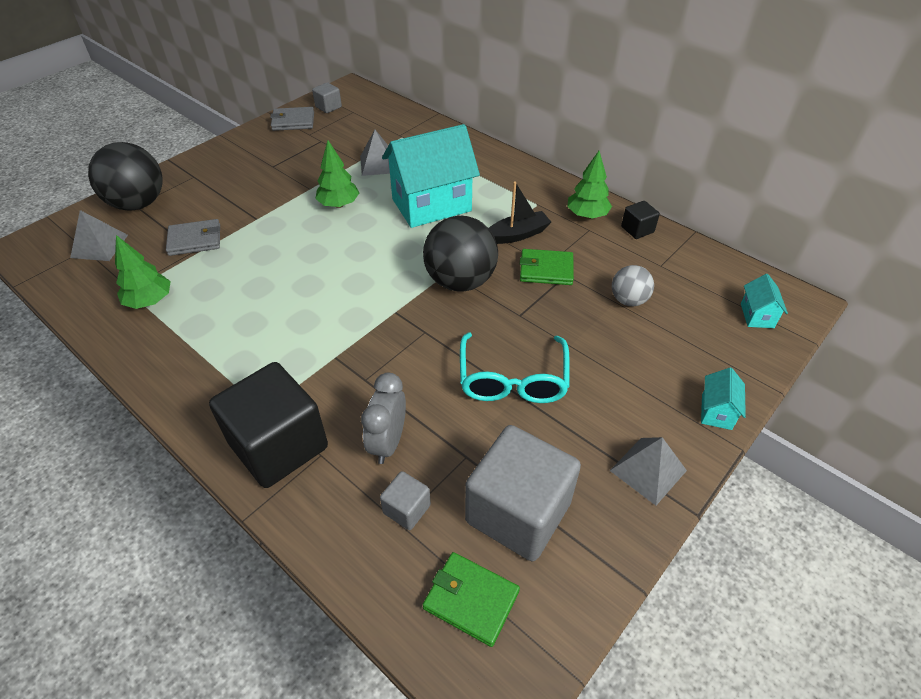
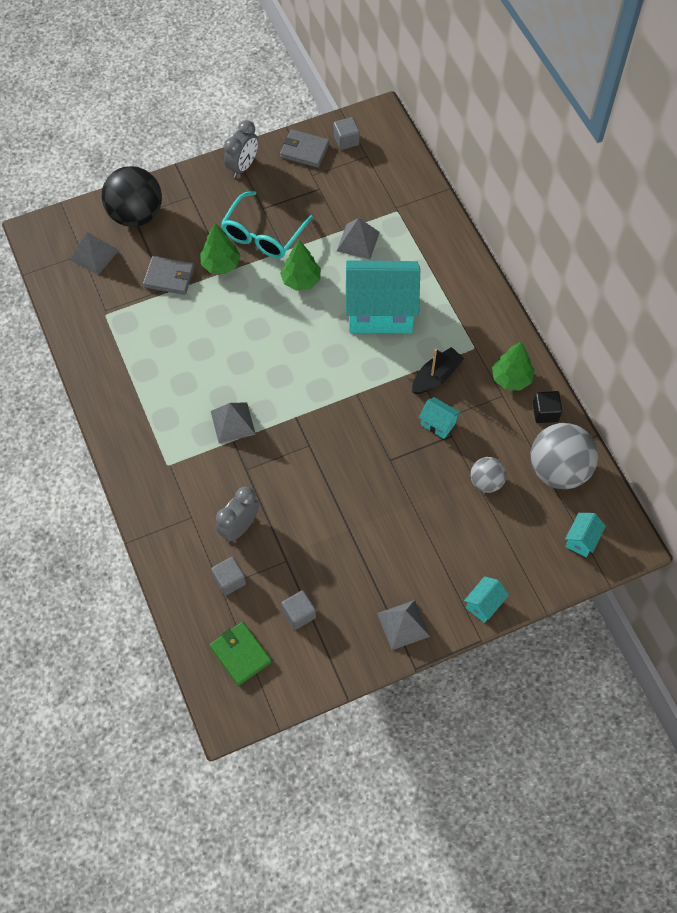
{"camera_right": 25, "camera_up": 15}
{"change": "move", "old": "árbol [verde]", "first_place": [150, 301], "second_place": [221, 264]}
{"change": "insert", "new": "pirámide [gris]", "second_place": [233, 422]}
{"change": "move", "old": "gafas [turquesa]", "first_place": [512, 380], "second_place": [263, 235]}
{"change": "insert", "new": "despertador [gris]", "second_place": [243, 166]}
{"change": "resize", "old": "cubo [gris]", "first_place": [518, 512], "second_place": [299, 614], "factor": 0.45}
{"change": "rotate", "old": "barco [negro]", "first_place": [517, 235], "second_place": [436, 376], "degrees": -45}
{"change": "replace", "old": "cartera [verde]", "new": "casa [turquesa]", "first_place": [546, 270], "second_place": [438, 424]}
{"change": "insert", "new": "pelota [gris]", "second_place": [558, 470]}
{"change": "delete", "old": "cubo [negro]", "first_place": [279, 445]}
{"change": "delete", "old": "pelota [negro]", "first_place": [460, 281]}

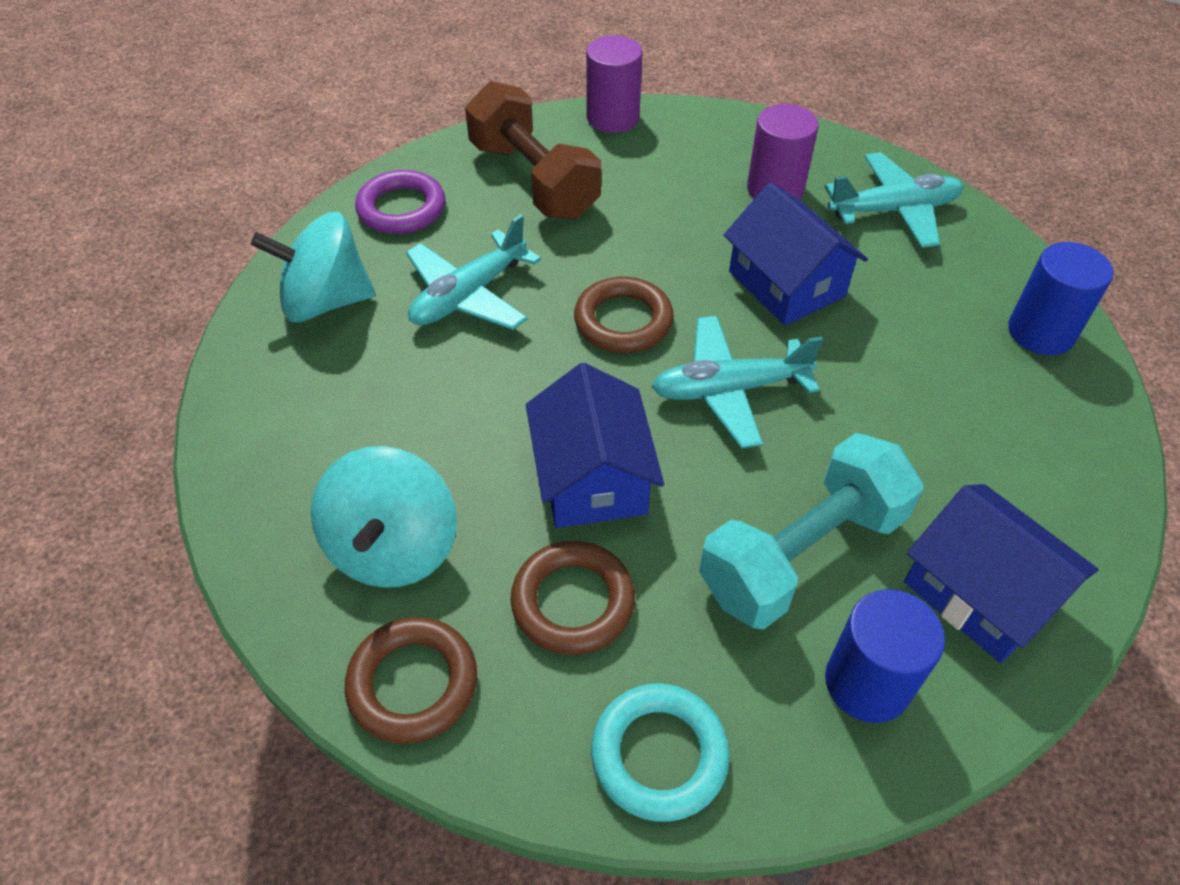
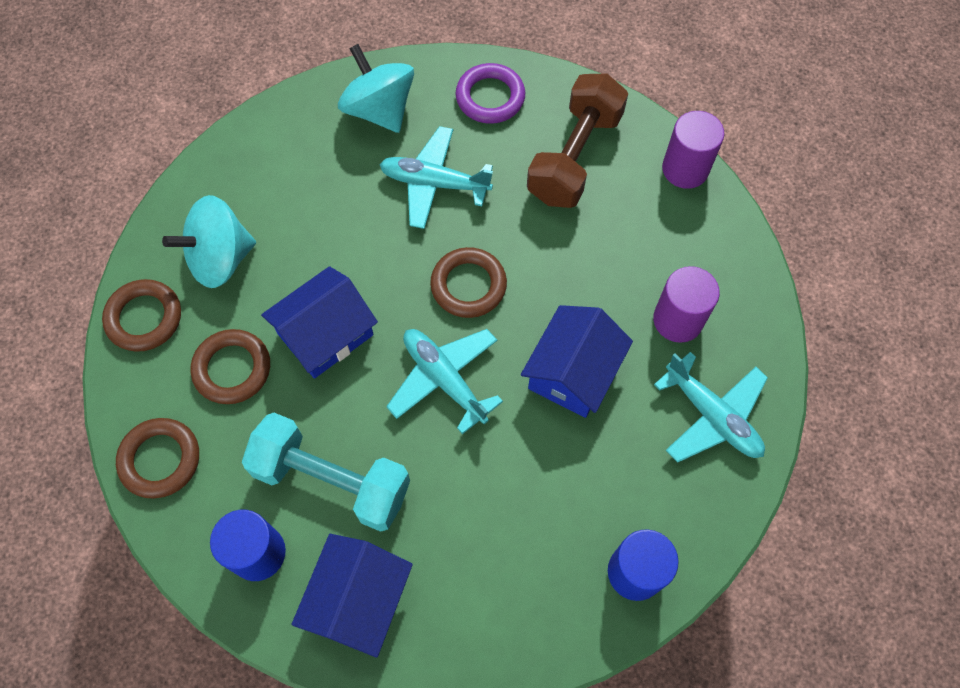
{"camera_right": 60, "camera_up": 15}
{"change": "recolor", "old": "anillo [turquesa]", "new": "anillo [marrón]", "first_place": [659, 755], "second_place": [160, 459]}

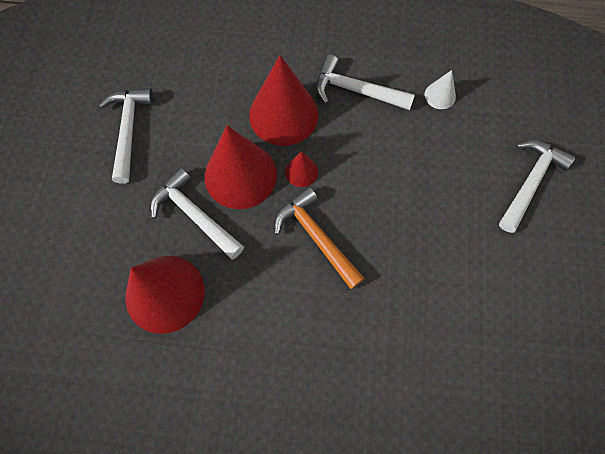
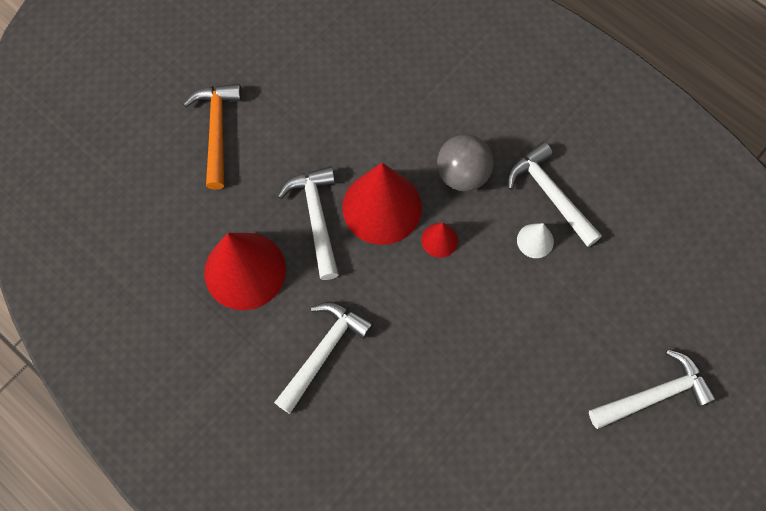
{"camera_right": 35, "camera_up": 0}
{"change": "move", "old": "martillo [naranja]", "first_place": [316, 237], "second_place": [217, 130]}
{"change": "move", "old": "martillo [blanco]", "first_place": [128, 130], "second_place": [323, 351]}
{"change": "replace", "old": "cono [rojo]", "new": "pelota [gris]", "first_place": [283, 114], "second_place": [462, 174]}
{"change": "move", "old": "cono [blanco]", "first_place": [440, 95], "second_place": [535, 240]}

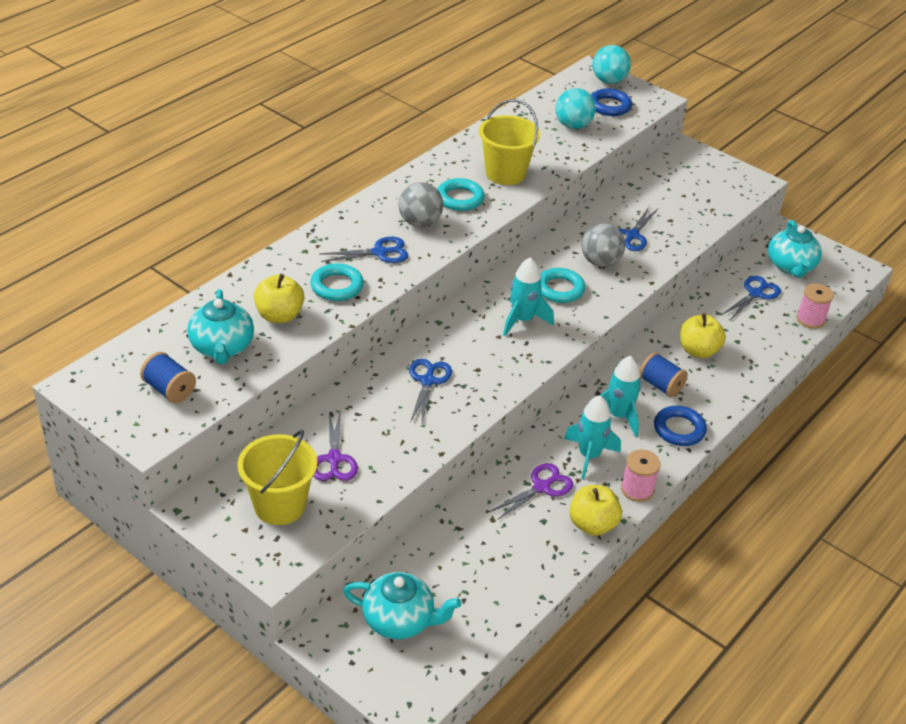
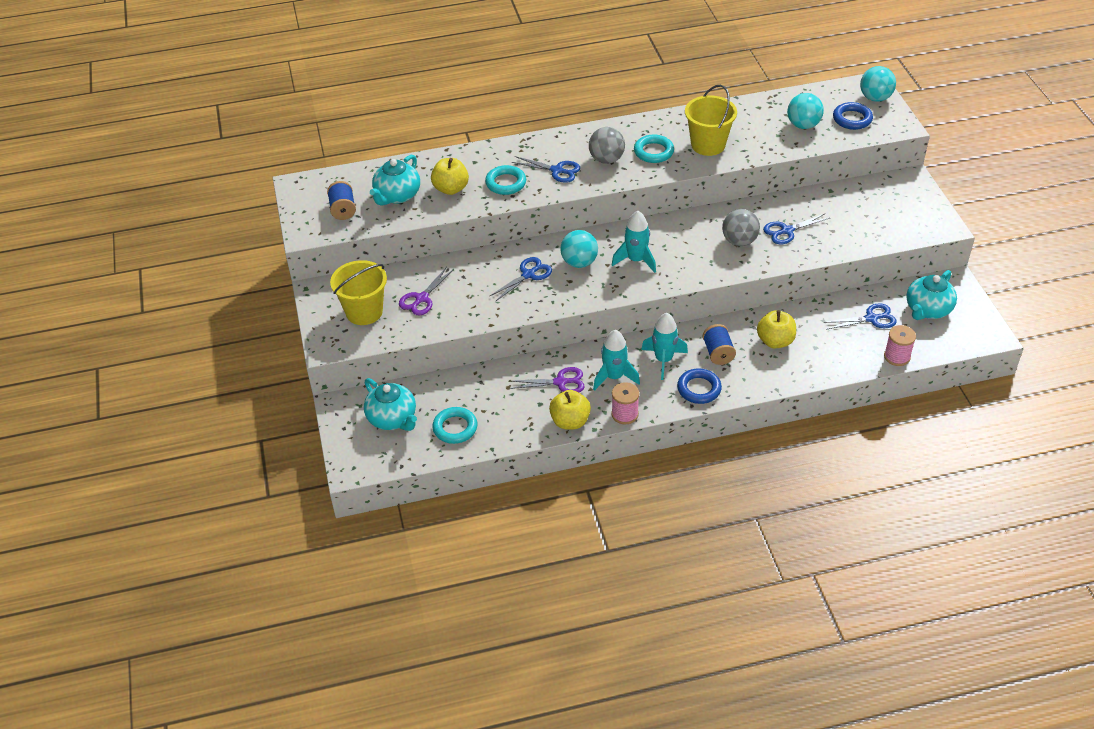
{"camera_right": 40, "camera_up": 5}
{"change": "move", "old": "anillo [turquesa]", "first_place": [559, 289], "second_place": [455, 428]}
{"change": "insert", "new": "pelota [turquesa]", "second_place": [579, 262]}

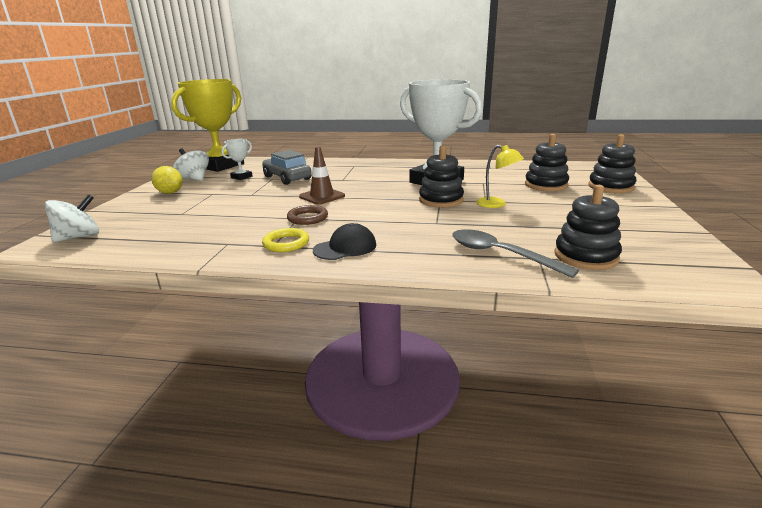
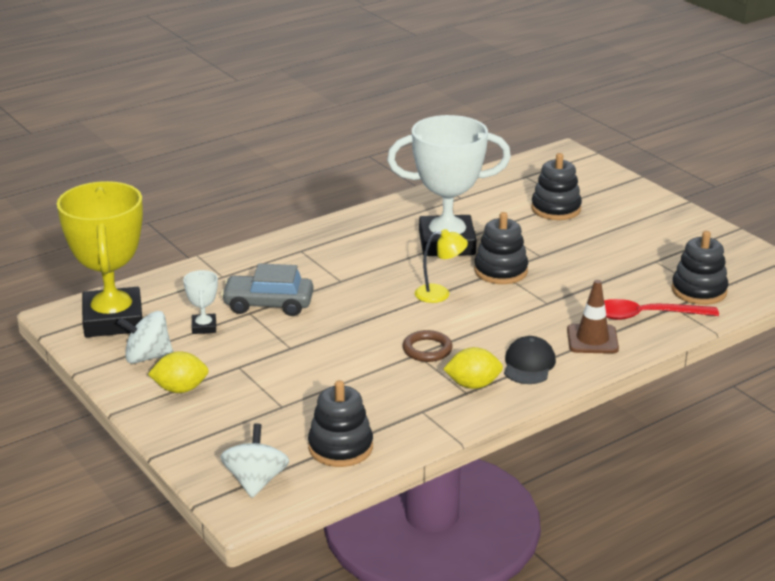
{"camera_right": -45, "camera_up": 5}
{"change": "move", "old": "juguete apilable [negro]", "first_place": [610, 187], "second_place": [340, 447]}
{"change": "move", "old": "lámpara [amarillo]", "first_place": [496, 204], "second_place": [440, 294]}
{"change": "replace", "old": "anillo [amarillo]", "new": "limón [amarillo]", "first_place": [286, 243], "second_place": [473, 385]}
{"change": "move", "old": "cono de tráfico [marrón]", "first_place": [322, 196], "second_place": [592, 339]}
{"change": "recolor", "old": "cuchara [gris]", "new": "cuchara [rojo]", "first_place": [499, 254], "second_place": [645, 316]}

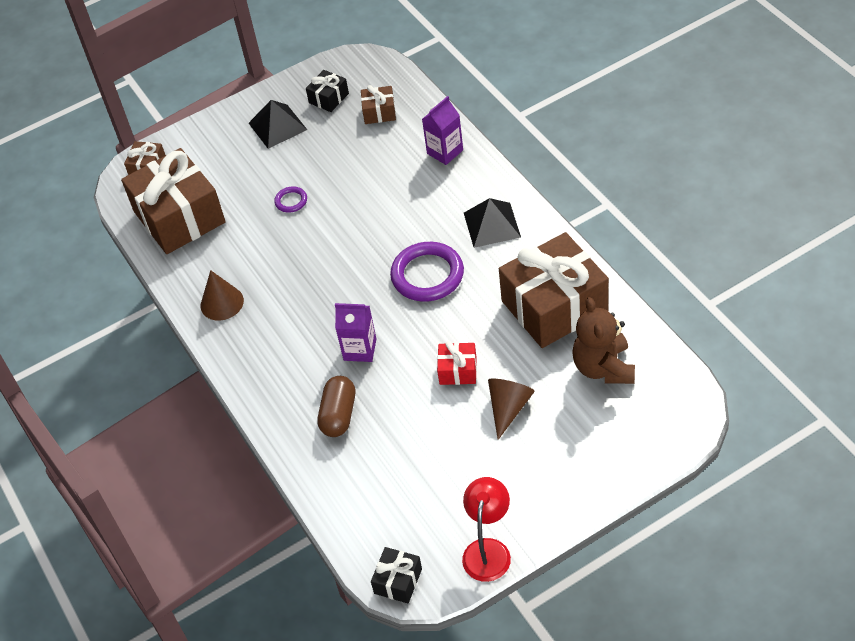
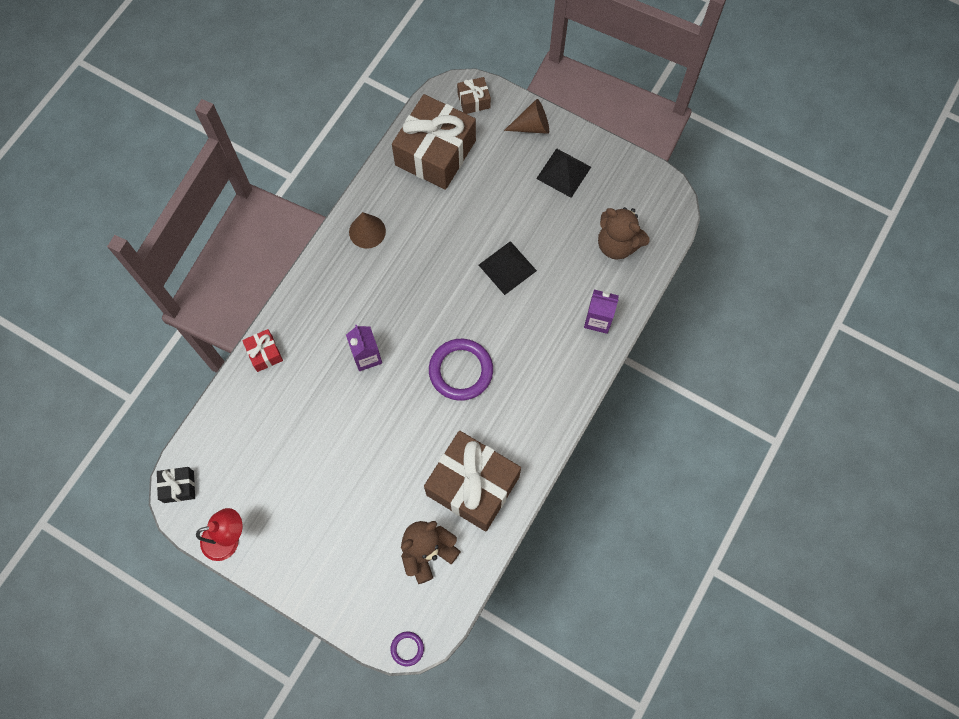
{"camera_right": 55, "camera_up": 20}
{"change": "move", "old": "regalo [rojo]", "first_place": [458, 370], "second_place": [264, 353]}
{"change": "move", "old": "anillo [morado]", "first_place": [291, 201], "second_place": [407, 649]}
{"change": "move", "old": "pirámide [negro]", "first_place": [491, 225], "second_place": [507, 267]}
{"change": "move", "old": "cono [marrón]", "first_place": [508, 408], "second_place": [532, 126]}
{"change": "replace", "old": "regalo [marrón]", "new": "osito [marrón]", "first_place": [379, 112], "second_place": [617, 244]}
{"change": "delete", "old": "regalo [negro]", "first_place": [328, 98]}
{"change": "delete", "old": "cápsula [marrón]", "first_place": [339, 415]}

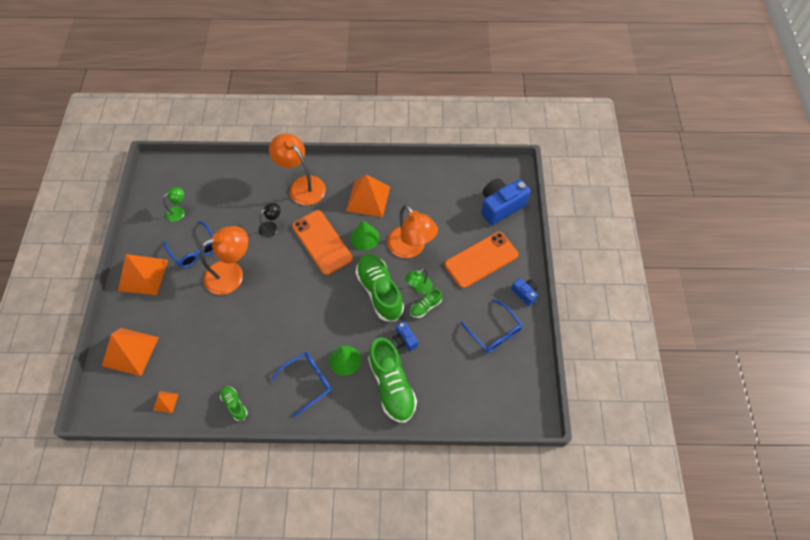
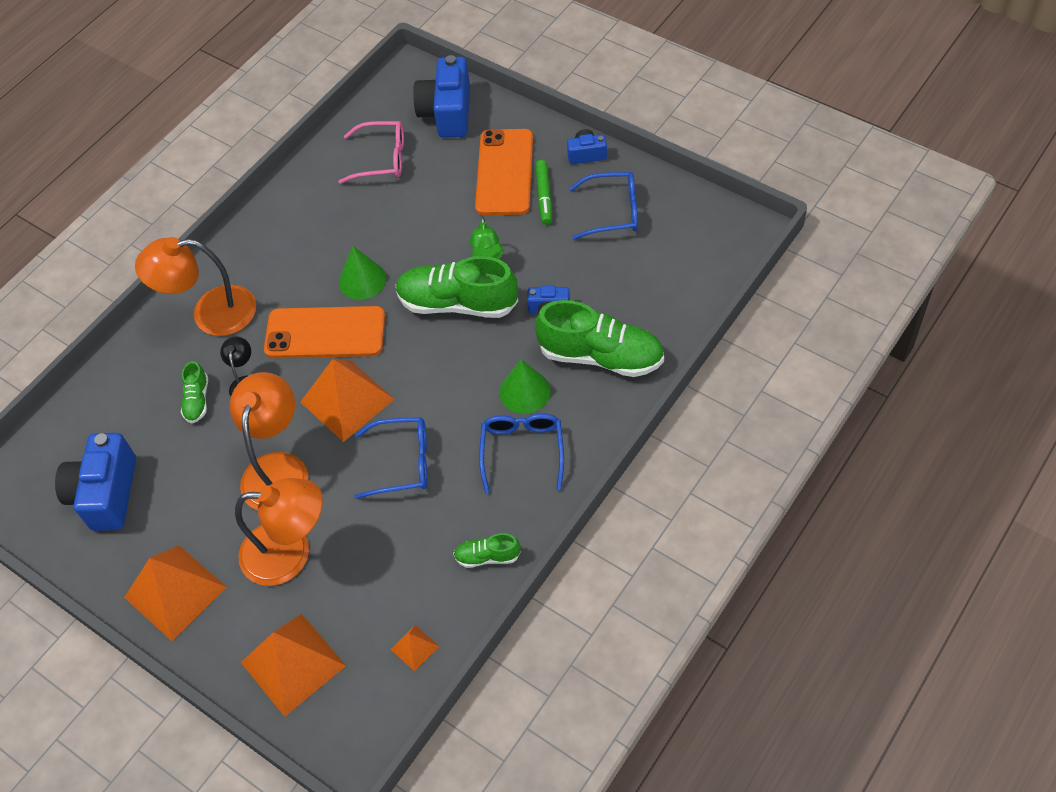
{"camera_right": -50, "camera_up": -5}
{"change": "replace", "old": "lámpara [verde]", "new": "cámara [azul]", "first_place": [179, 211], "second_place": [106, 494]}
{"change": "move", "old": "zapato [verde]", "first_place": [425, 307], "second_place": [197, 400]}
{"change": "move", "old": "lámpara [naranja]", "first_place": [411, 248], "second_place": [290, 553]}
{"change": "move", "old": "pirámide [naranja]", "first_place": [368, 198], "second_place": [347, 400]}
{"change": "insert", "new": "gafas [rosa]", "second_place": [382, 159]}
{"change": "move", "old": "gafas [azul]", "first_place": [195, 250], "second_place": [403, 463]}
{"change": "insert", "new": "rotulador [verde]", "second_place": [544, 196]}

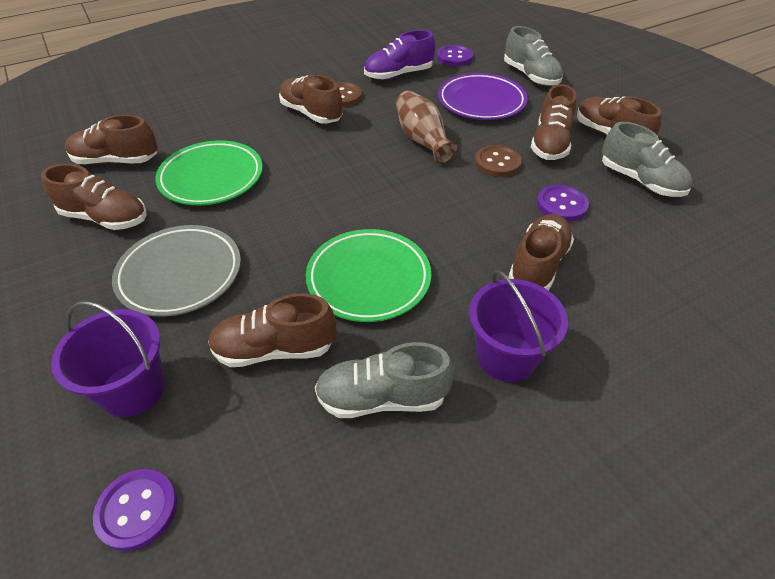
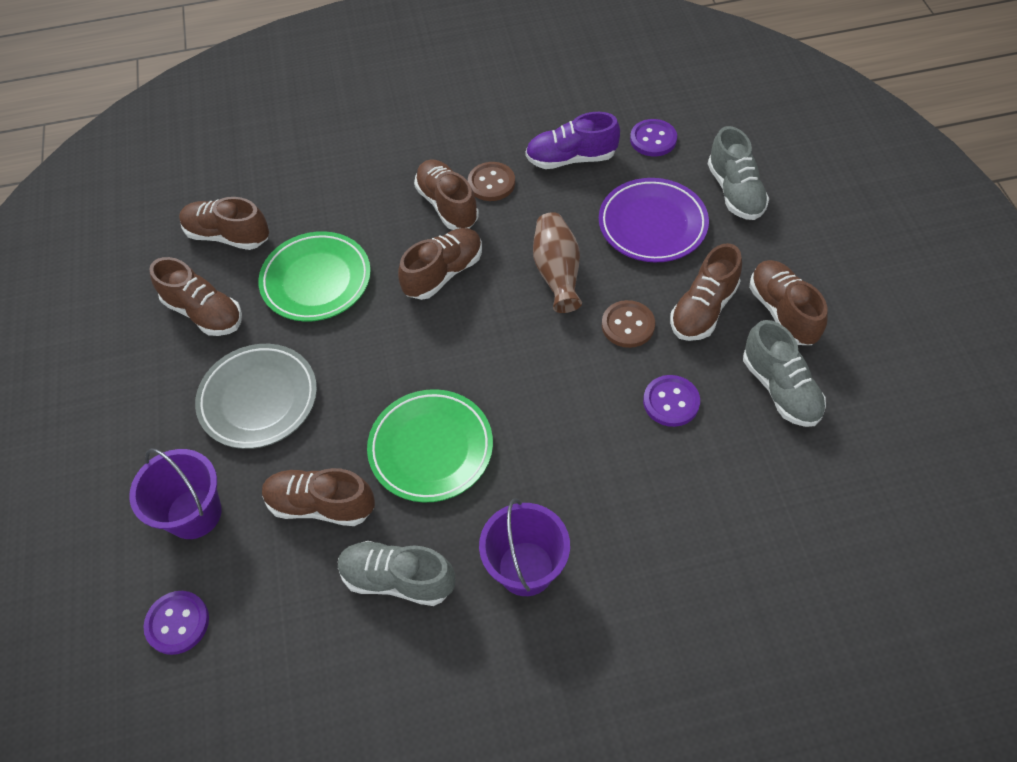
{"camera_right": 20, "camera_up": 10}
{"change": "move", "old": "zapato [marrón]", "first_place": [538, 265], "second_place": [443, 273]}

